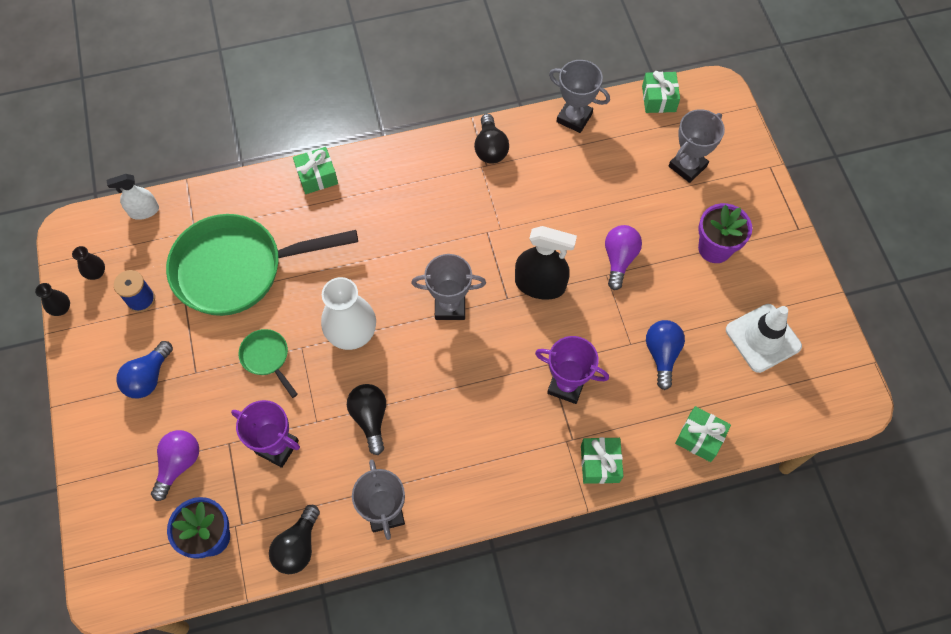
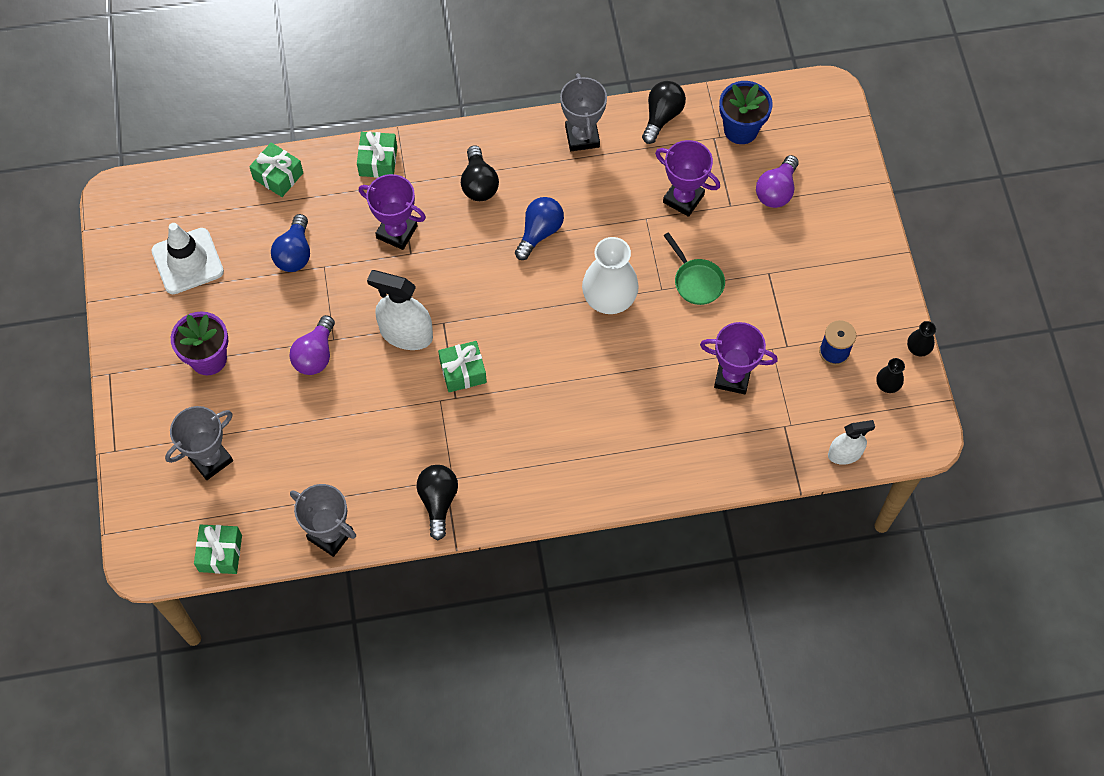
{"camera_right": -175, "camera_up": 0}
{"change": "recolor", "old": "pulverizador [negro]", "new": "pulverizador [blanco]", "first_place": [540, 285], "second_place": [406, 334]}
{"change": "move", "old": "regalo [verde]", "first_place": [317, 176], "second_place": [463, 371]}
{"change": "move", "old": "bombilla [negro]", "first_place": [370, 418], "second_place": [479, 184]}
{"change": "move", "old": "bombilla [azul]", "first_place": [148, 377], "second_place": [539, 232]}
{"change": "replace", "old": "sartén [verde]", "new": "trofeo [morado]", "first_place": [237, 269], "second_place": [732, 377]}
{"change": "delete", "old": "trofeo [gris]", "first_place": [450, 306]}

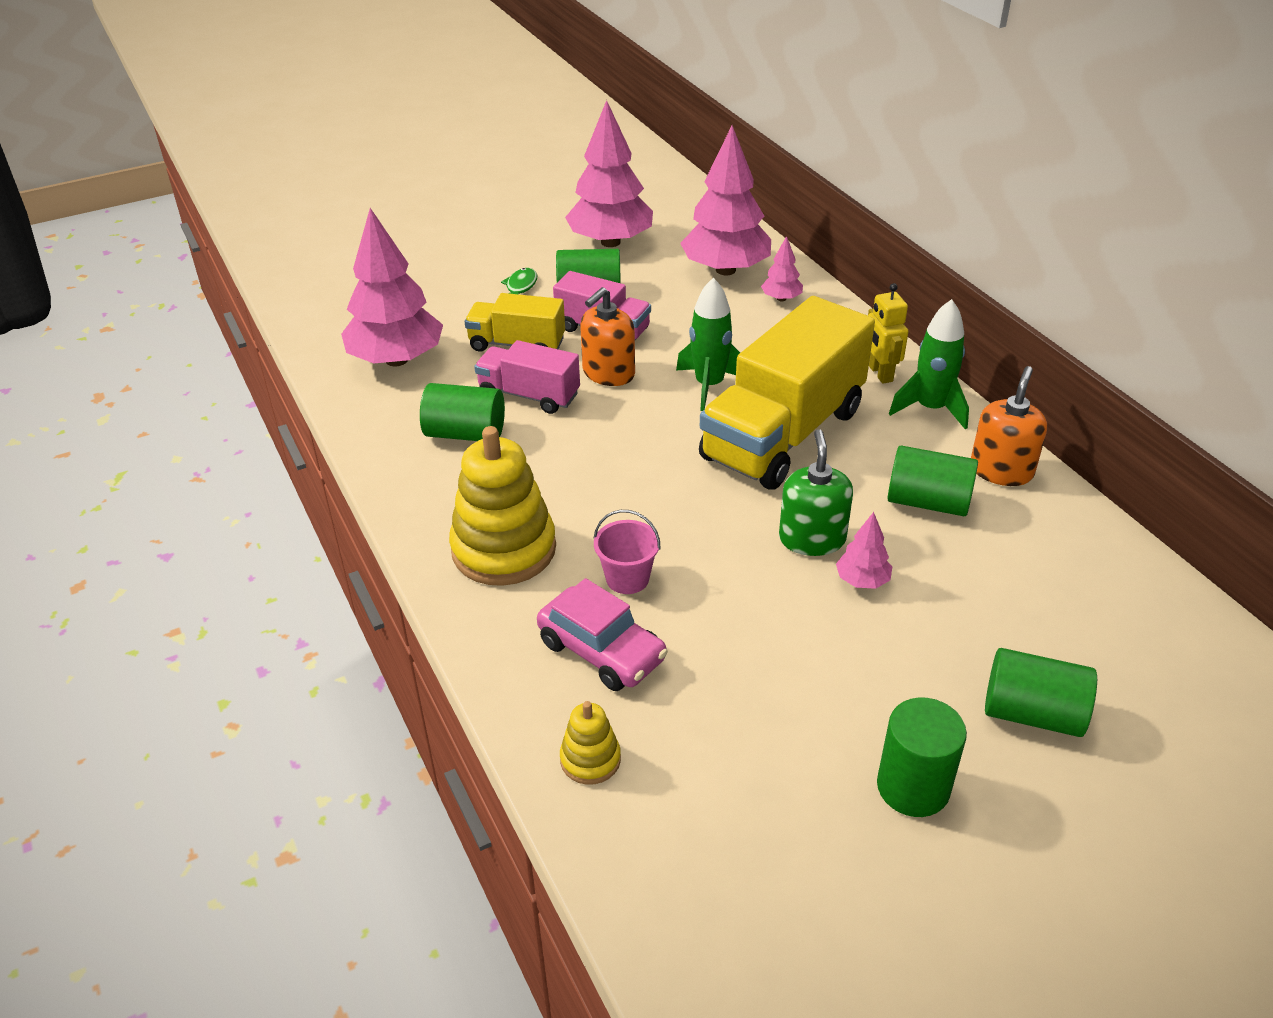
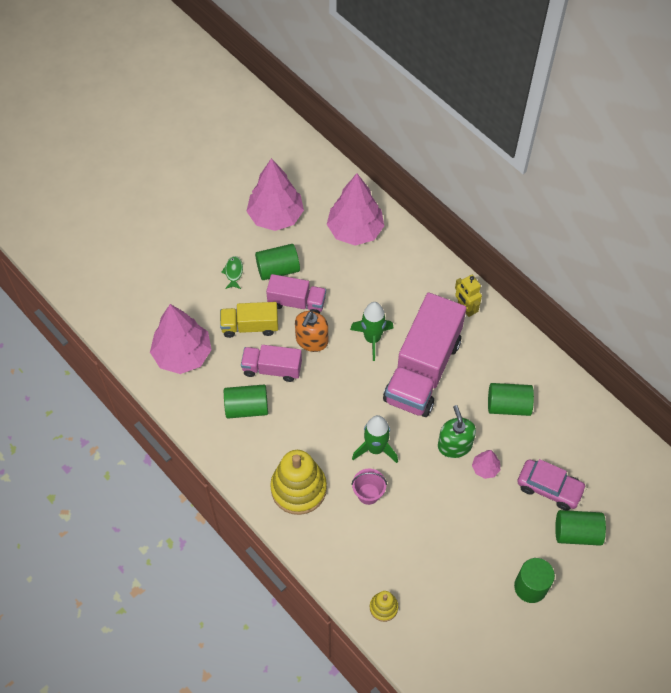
{"camera_right": -15, "camera_up": 20}
{"change": "move", "old": "cohete [verde]", "first_place": [930, 408], "second_place": [375, 448]}
{"change": "recolor", "old": "camión [amarillo]", "new": "camión [rosa]", "first_place": [783, 434], "second_place": [422, 370]}
{"change": "move", "old": "coche [rosa]", "first_place": [602, 651], "second_place": [549, 488]}
{"change": "delete", "old": "árbol [rosa]", "first_place": [781, 298]}
{"change": "delete", "old": "dispensador de jabón [naranja]", "first_place": [1001, 470]}

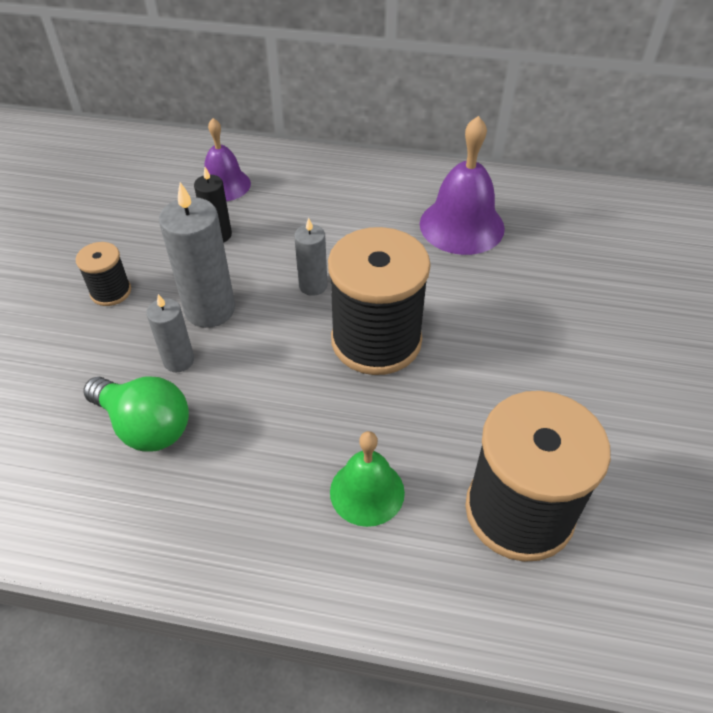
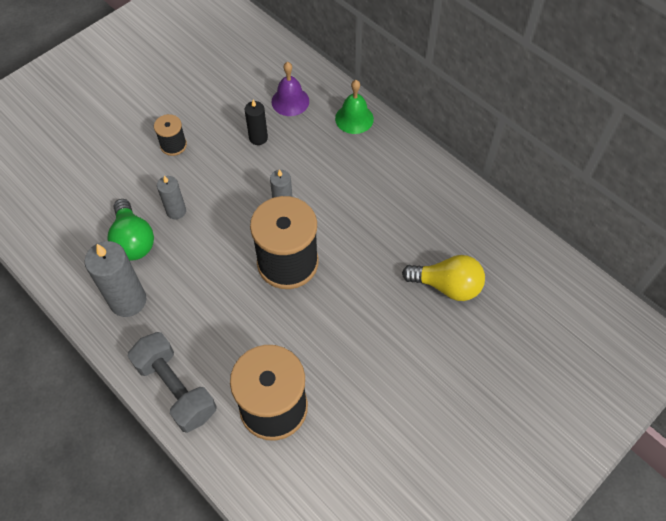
{"camera_right": 35, "camera_up": 10}
{"change": "move", "old": "vela [gris]", "first_place": [210, 309], "second_place": [128, 301]}
{"change": "insert", "new": "mancuerna [gris]", "second_place": [176, 389]}
{"change": "move", "old": "campana [verde]", "first_place": [367, 492], "second_place": [354, 118]}
{"change": "insert", "new": "bombilla [amarillo]", "second_place": [447, 286]}
{"change": "delete", "old": "campana [morado]", "first_place": [461, 225]}

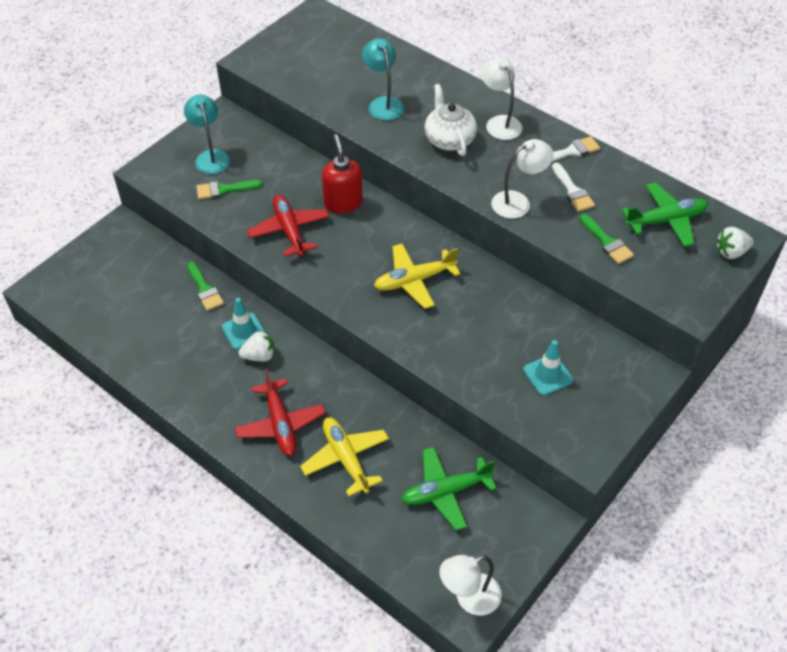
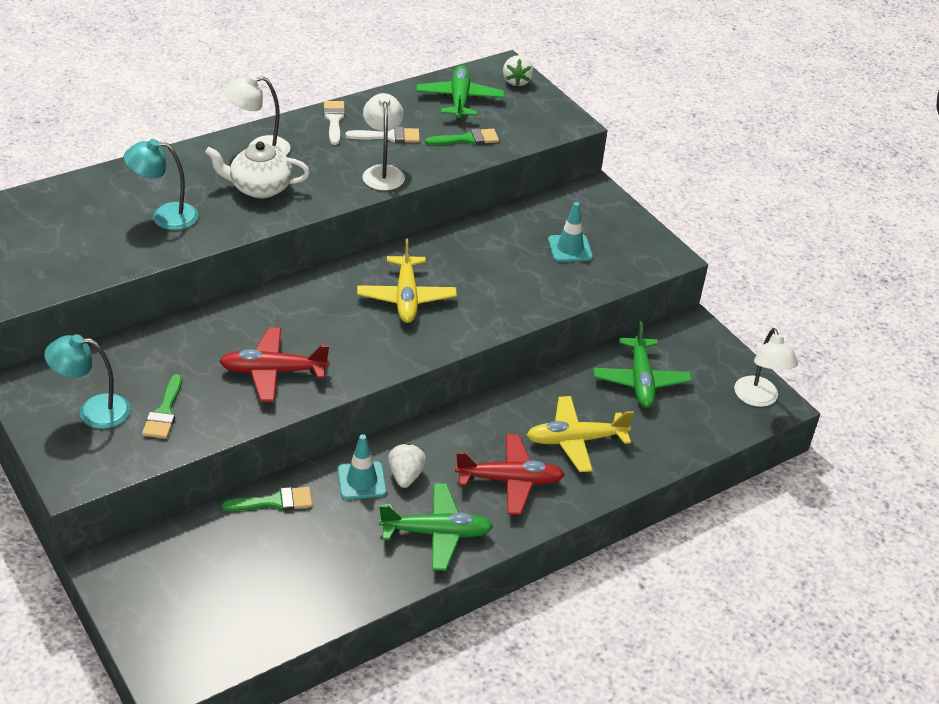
{"camera_right": -75, "camera_up": -10}
{"change": "insert", "new": "avión [verde]", "second_place": [437, 533]}
{"change": "delete", "old": "dispensador de jabón [rojo]", "first_place": [343, 202]}

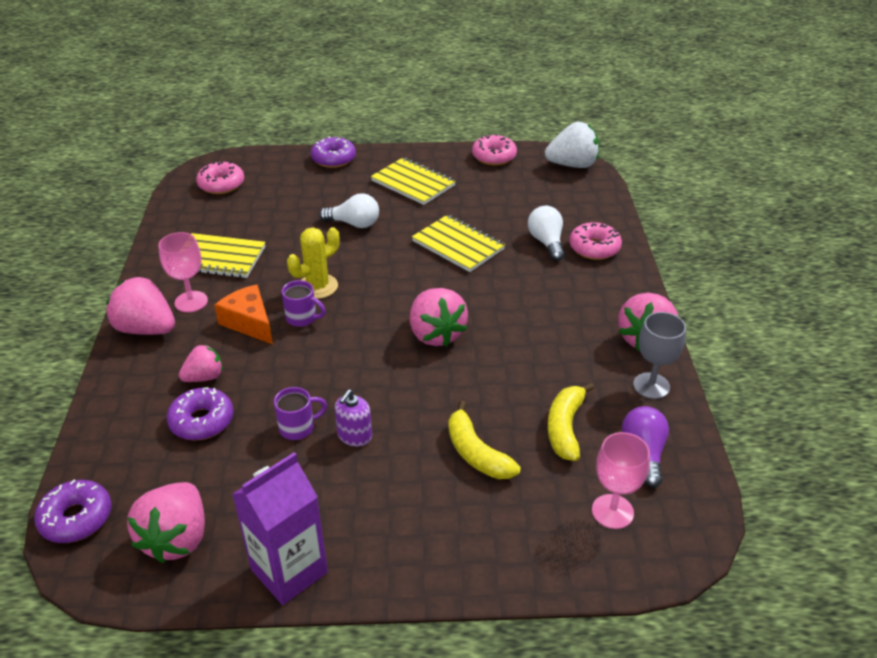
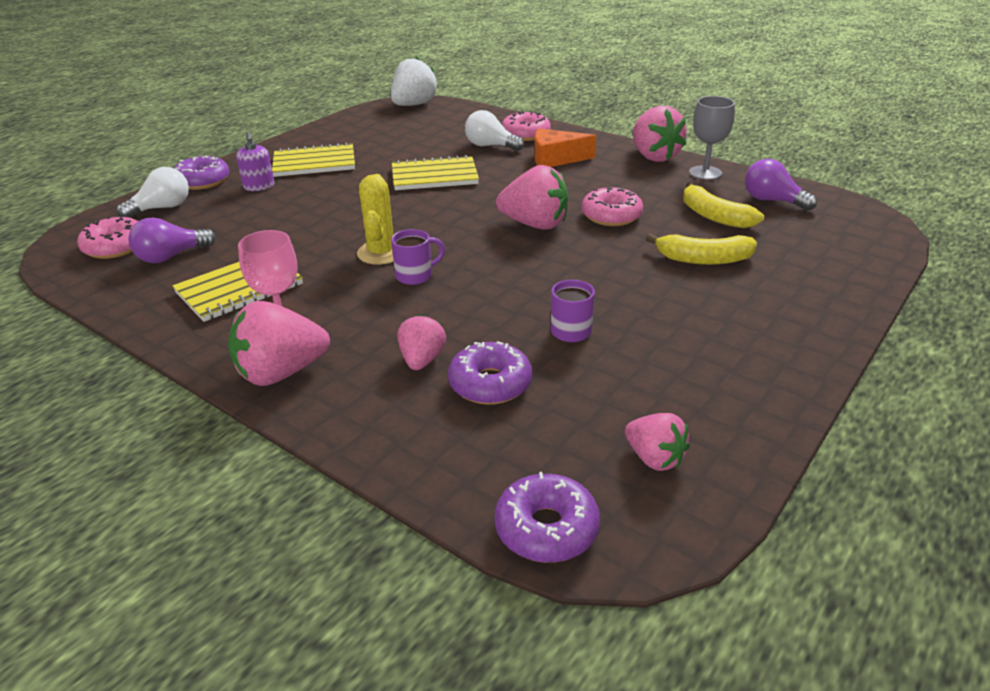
{"camera_right": -50, "camera_up": -5}
{"change": "move", "old": "bombilla [blanco]", "first_place": [354, 224], "second_place": [162, 208]}
{"change": "insert", "new": "bombilla [morado]", "second_place": [171, 256]}
{"change": "move", "old": "dispensador de jabón [morado]", "first_place": [354, 436], "second_place": [259, 186]}
{"change": "move", "old": "queso [naranja]", "first_place": [249, 322], "second_place": [555, 159]}
{"change": "move", "old": "rosquilla [rosa]", "first_place": [494, 157], "second_place": [611, 216]}
{"change": "resize", "old": "fresa [rosa]", "first_place": [177, 538], "second_place": [654, 458], "factor": 0.6}
{"change": "delete", "old": "cartón de leche [morado]", "first_place": [289, 571]}
{"change": "delete", "old": "copa [rosa]", "first_place": [612, 511]}

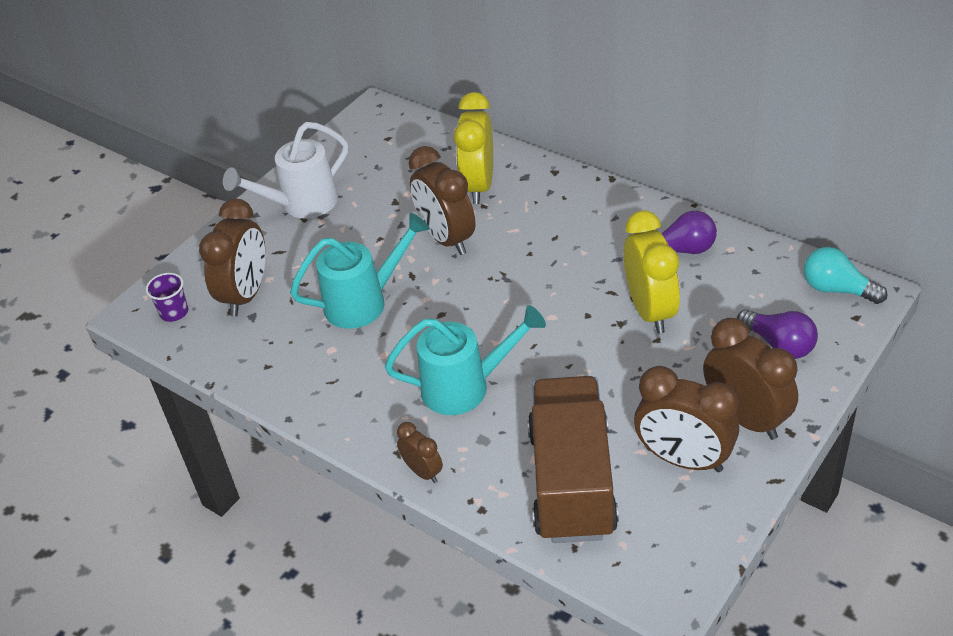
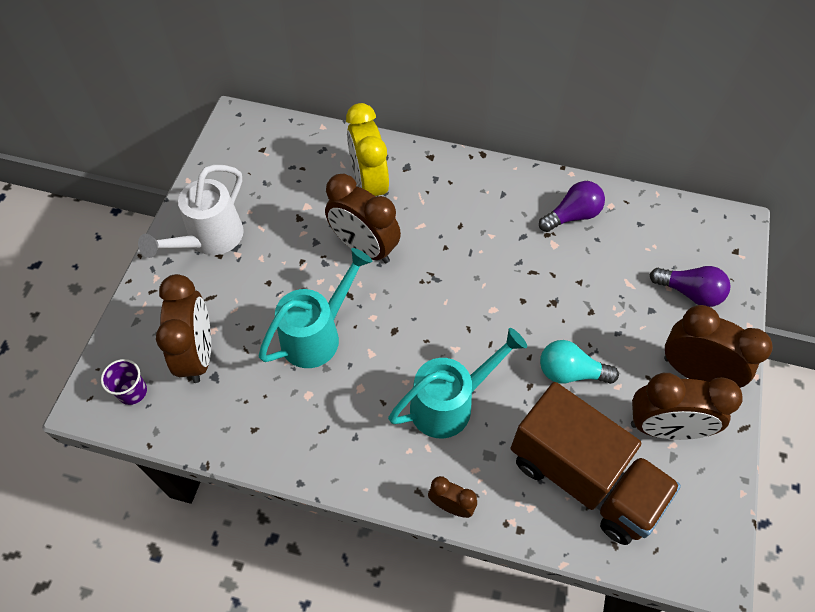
{"camera_right": -25, "camera_up": 15}
{"change": "rotate", "old": "camión [marrón]", "first_place": [571, 482], "second_place": [584, 478], "degrees": 150}
{"change": "move", "old": "bombilla [turquesa]", "first_place": [837, 289], "second_place": [570, 372]}
{"change": "delete", "old": "despertador [amarillo]", "first_place": [650, 311]}

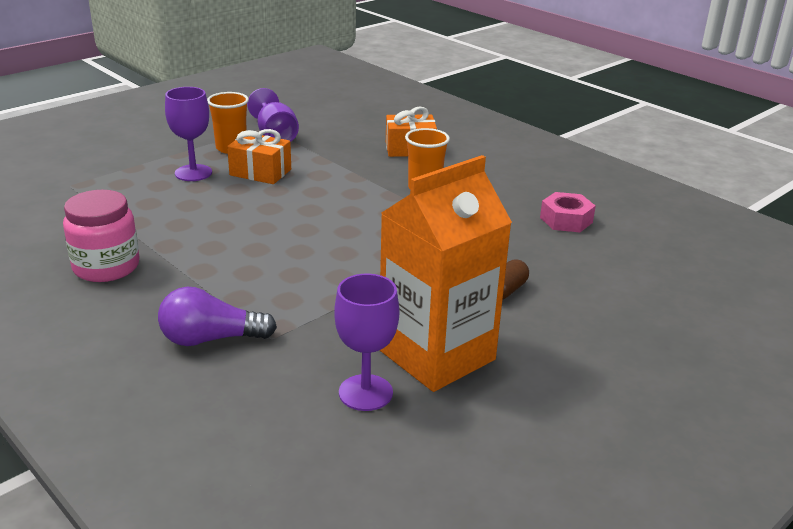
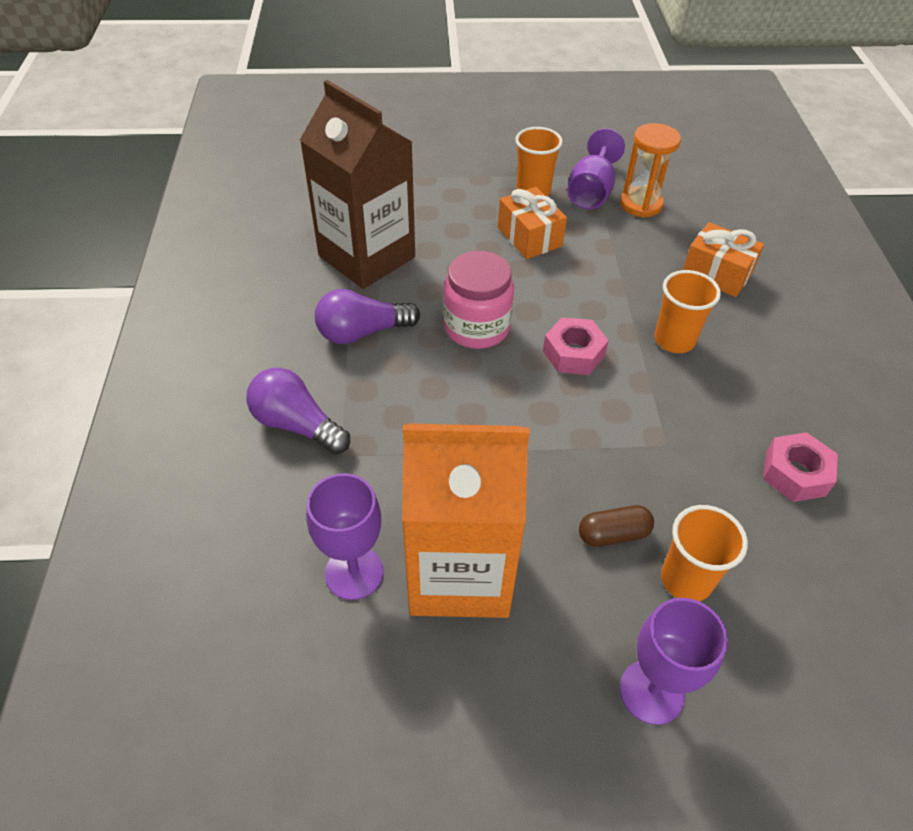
{"camera_right": 40, "camera_up": 20}
{"change": "insert", "new": "cartón de leche [marrón]", "second_place": [367, 256]}
{"change": "insert", "new": "bombilla [morado]", "second_place": [362, 332]}
{"change": "move", "old": "tarro [rosa]", "first_place": [106, 267], "second_place": [476, 327]}
{"change": "insert", "new": "tuerca [rosa]", "second_place": [573, 353]}
{"change": "insert", "new": "reloj de arena [naranja]", "second_place": [641, 204]}
{"change": "move", "old": "copa [morado]", "first_place": [193, 173], "second_place": [651, 692]}
{"change": "insert", "new": "vaso [naranja]", "second_place": [686, 579]}

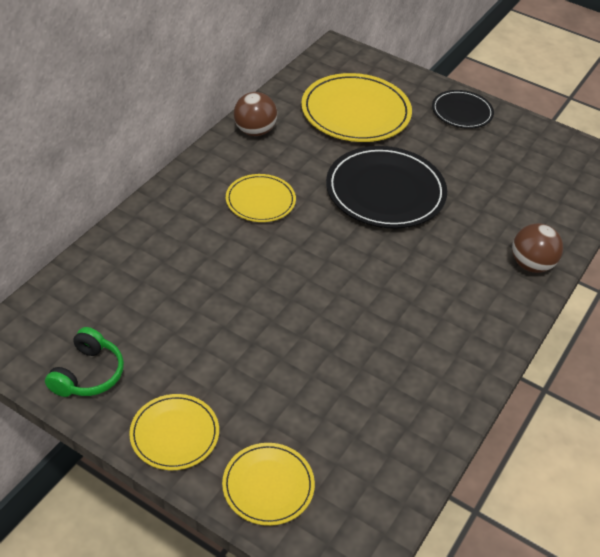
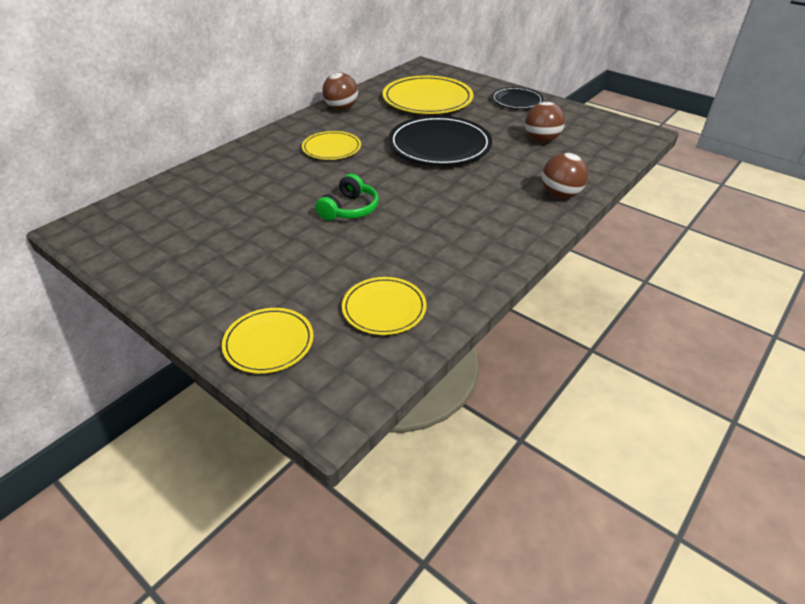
{"camera_right": 10, "camera_up": -5}
{"change": "move", "old": "auriculares [verde]", "first_place": [88, 374], "second_place": [349, 209]}
{"change": "move", "old": "plato [amarillo]", "first_place": [174, 434], "second_place": [384, 308]}
{"change": "insert", "new": "pelota [marrón]", "second_place": [541, 140]}

